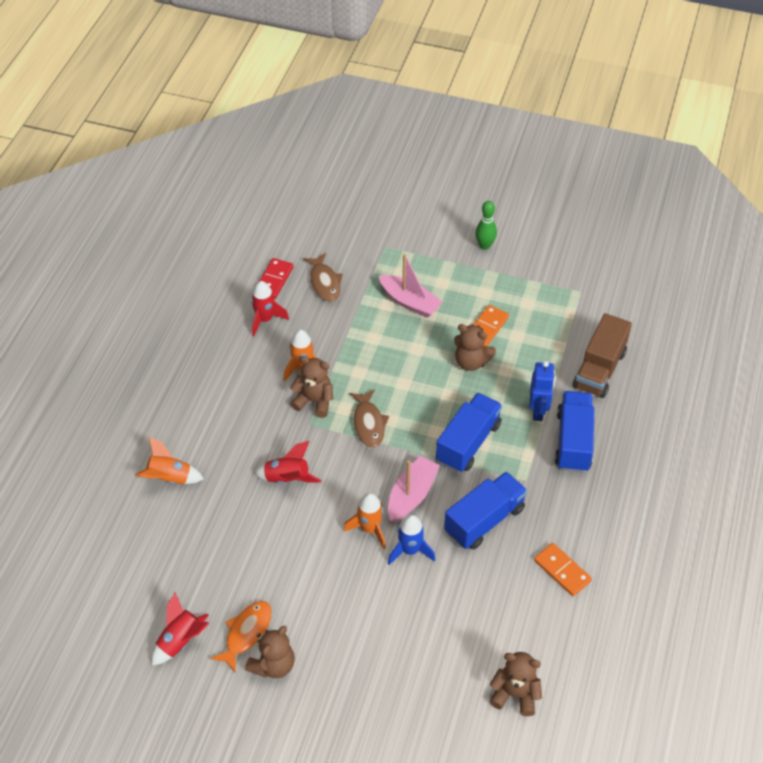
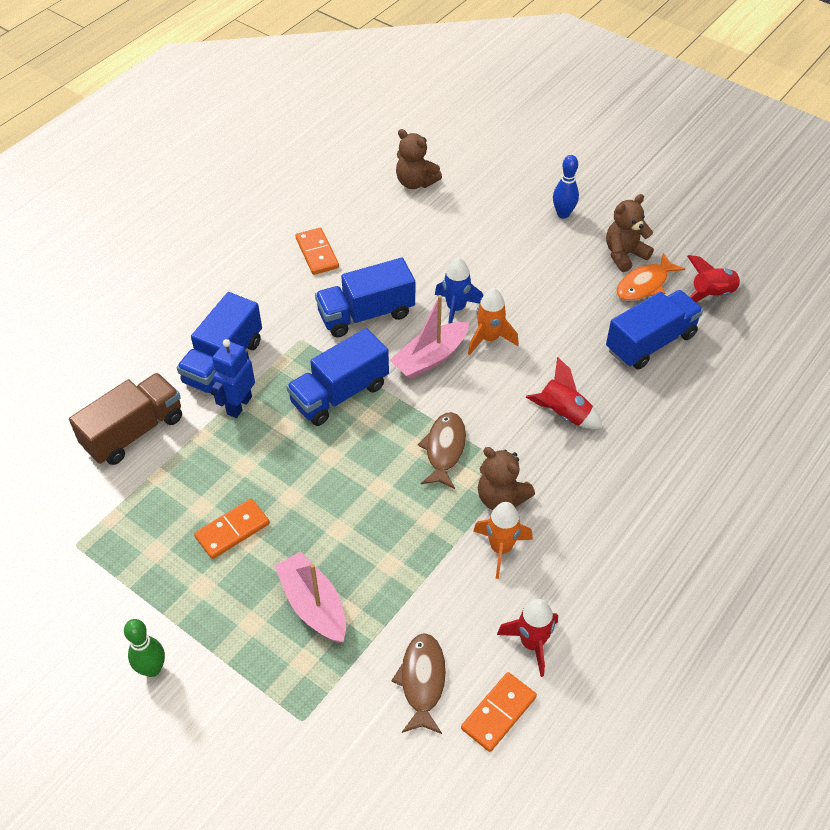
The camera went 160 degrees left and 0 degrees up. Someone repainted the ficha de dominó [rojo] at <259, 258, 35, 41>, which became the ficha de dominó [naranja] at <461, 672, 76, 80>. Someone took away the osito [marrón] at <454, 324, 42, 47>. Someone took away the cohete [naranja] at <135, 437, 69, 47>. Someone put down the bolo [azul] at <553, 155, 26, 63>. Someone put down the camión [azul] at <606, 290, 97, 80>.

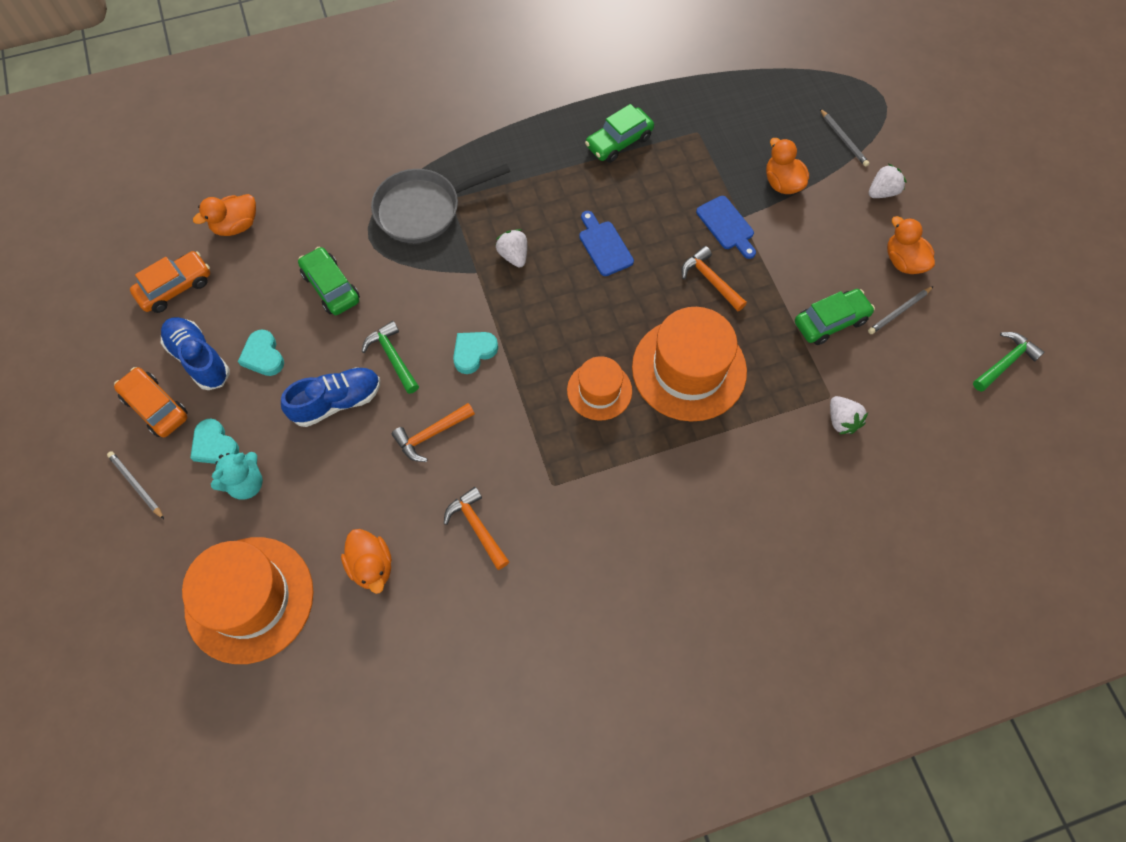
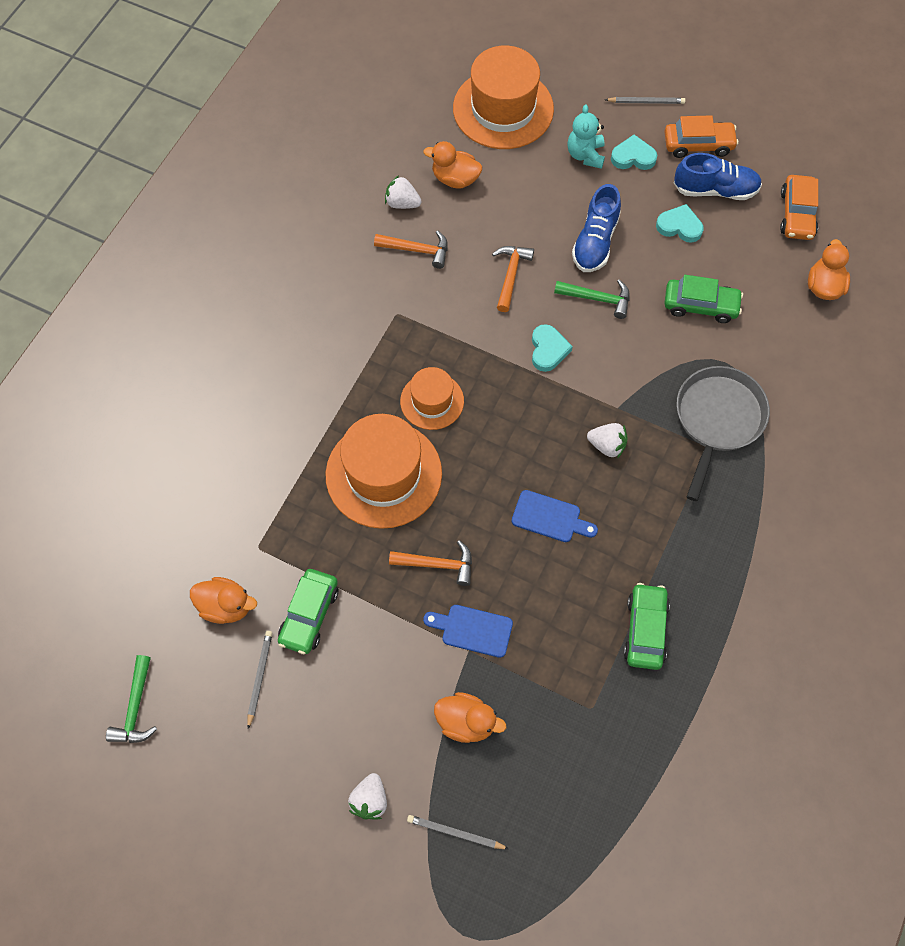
The camera went 135 degrees right and 0 degrees up. Someone carried the pato [naranja] from <887, 216, 48, 58> to <190, 577, 67, 47>. Someone carried the fresa [blanco] from <830, 396, 38, 38> to <385, 176, 36, 33>.

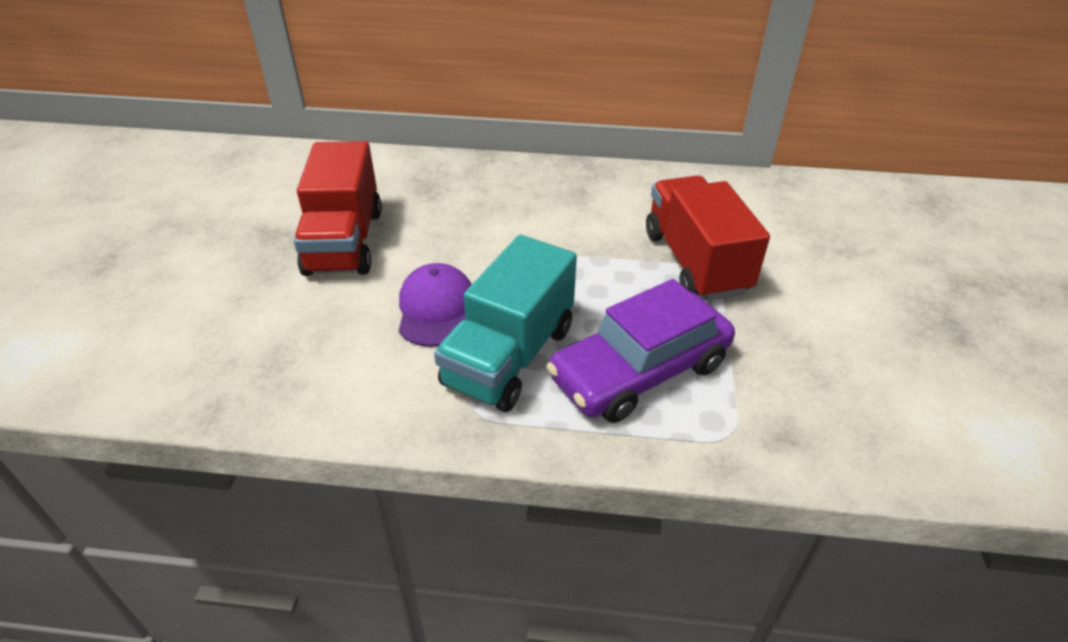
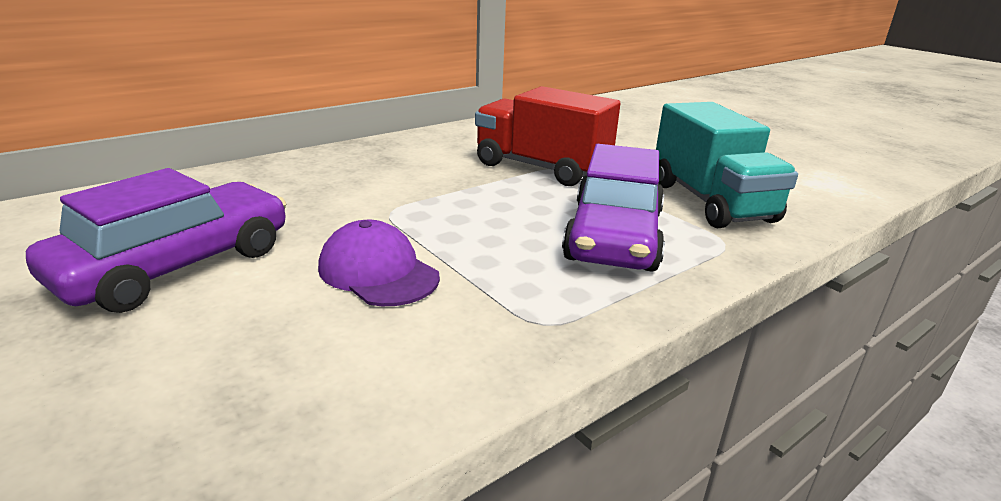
The camera went 45 degrees left and 15 degrees down. Someone swapped the camión [rojo] at <294, 141, 88, 135> for the coche [morado] at <26, 168, 261, 145>. Someone carried the camión [turquesa] from <434, 235, 143, 177> to <656, 102, 142, 127>.

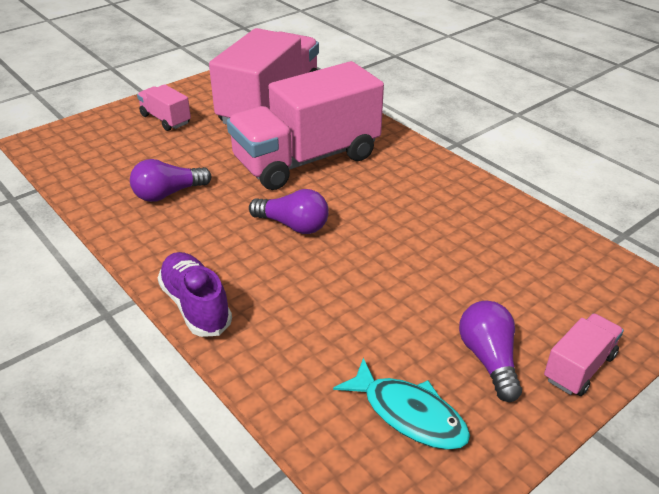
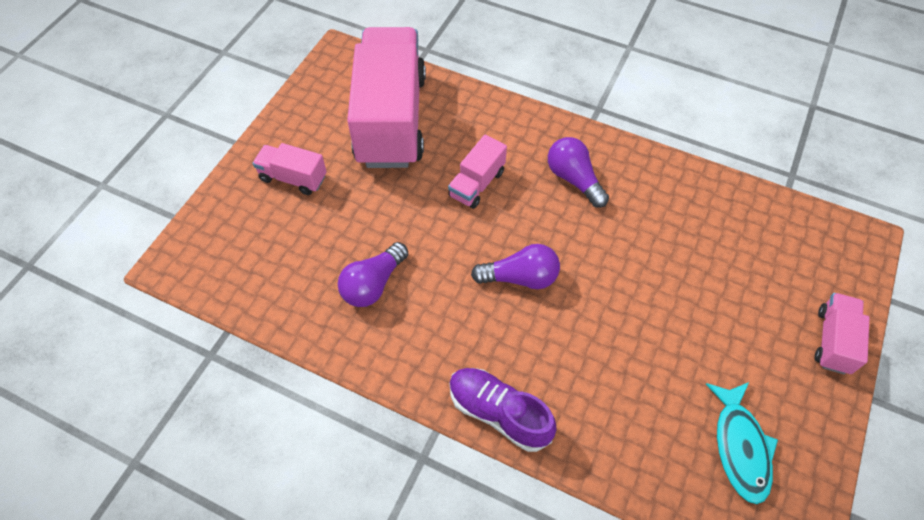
The camera went 25 degrees left and 20 degrees up. Someone scaled the camión [rosa] at <227, 61, 157, 129> by 0.44. Someone carried the bombilla [morado] from <459, 301, 63, 101> to <548, 137, 61, 71>. Someone rotated the pez [turquesa] at <333, 358, 137, 92> by 75 degrees clockwise.

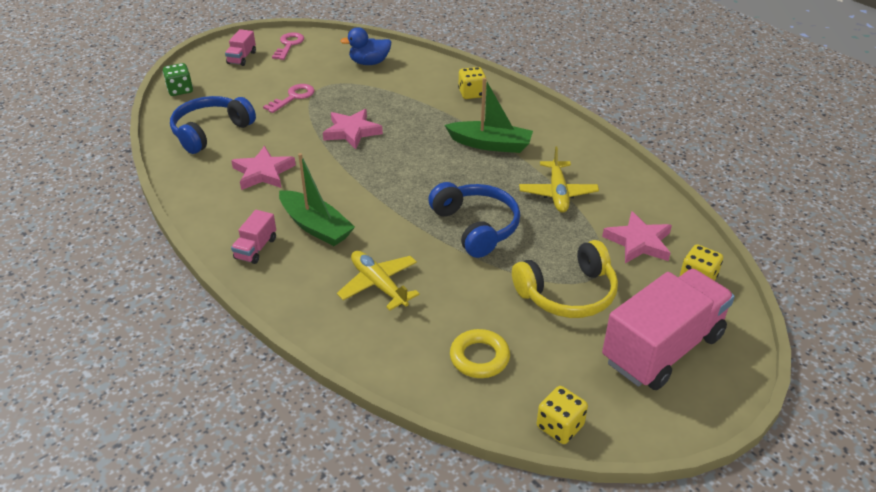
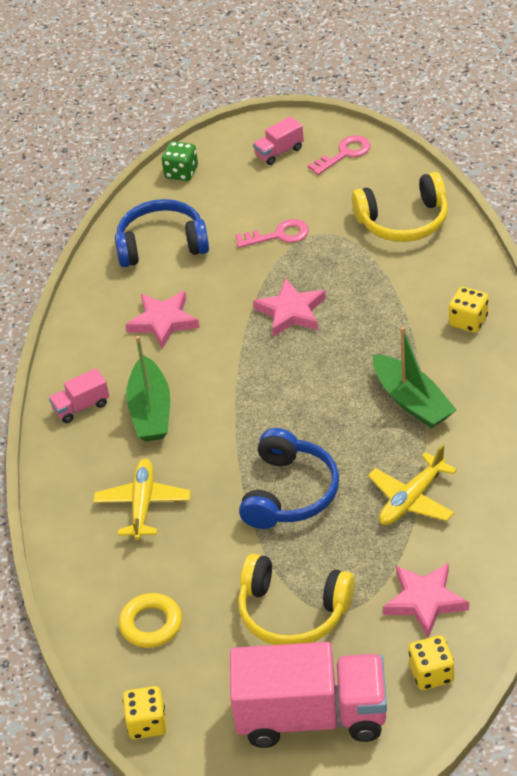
The camera went 45 degrees right and 5 degrees up. Someone swapped the pato [azul] at <340, 27, 51, 38> for the auriculares [amarillo] at <352, 172, 96, 70>.

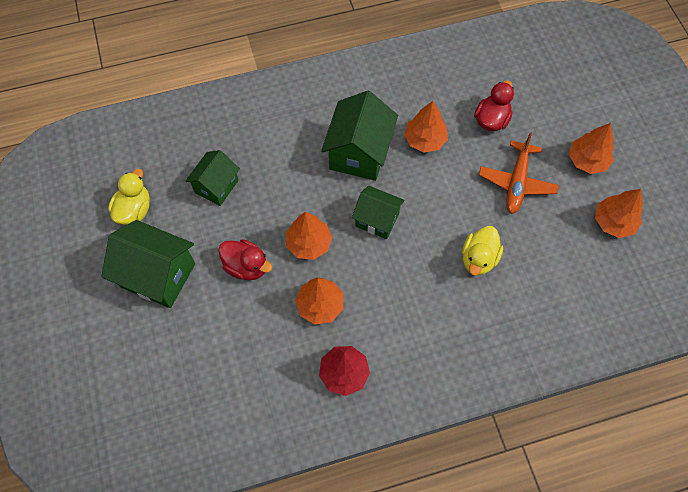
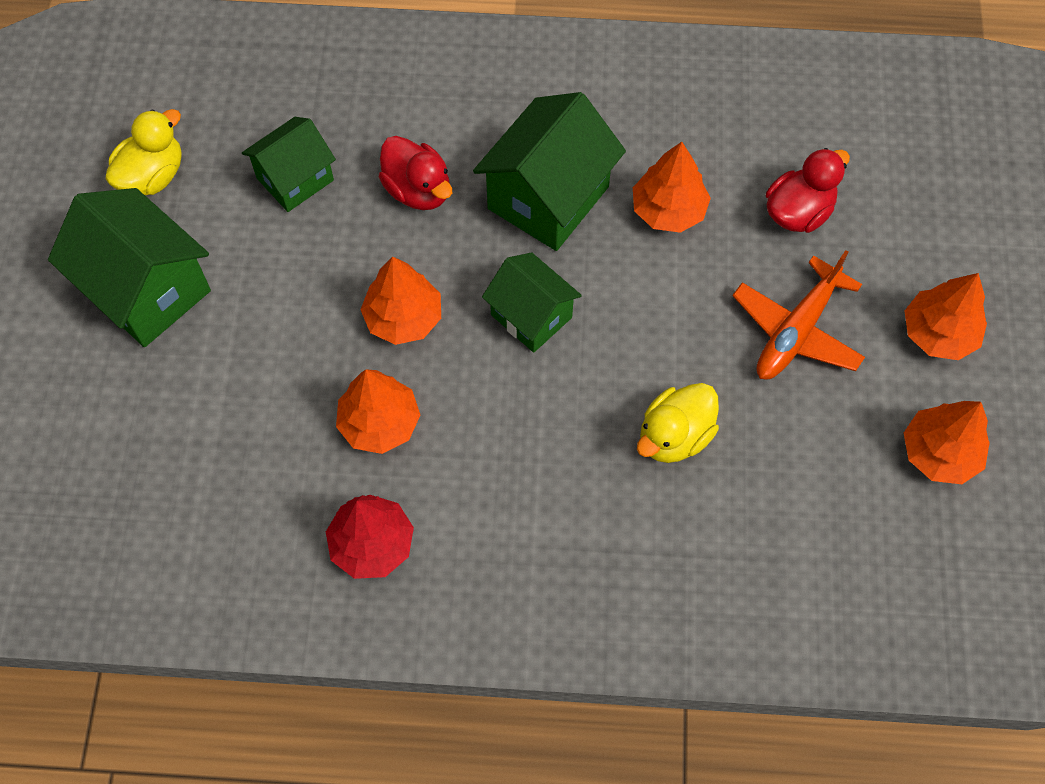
The camera went 20 degrees right and 0 degrees up. Someone carried the pato [rojo] from <218, 239, 54, 41> to <379, 136, 73, 74>.

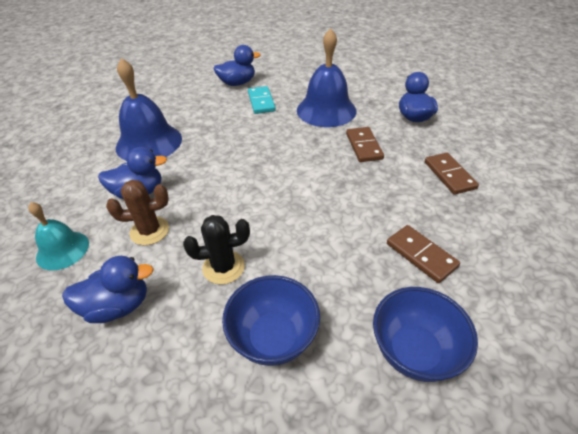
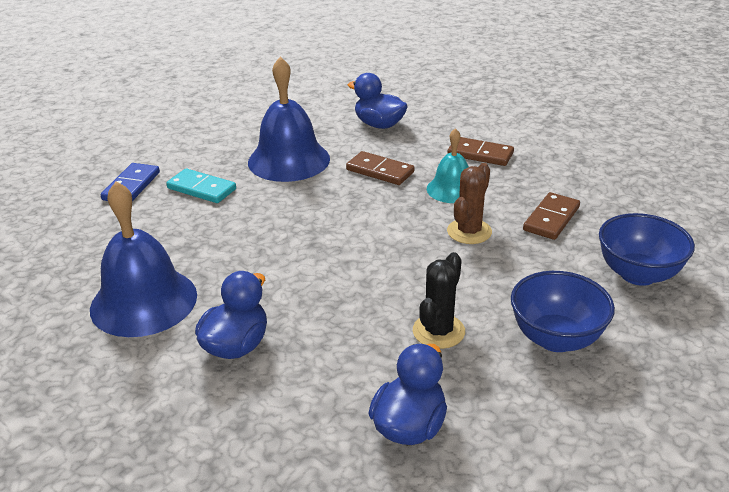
The camera went 50 degrees left and 10 degrees down. Someone swapped the pato [azul] at <213, 45, 48, 41> for the ficha de dominó [azul] at <101, 163, 59, 38>. Someone carried the cactus [marrón] from <106, 180, 63, 65> to <447, 163, 45, 81>. Someone carried the campana [turquesa] from <28, 202, 61, 68> to <427, 128, 42, 75>. Someone rotated the ficha de dominó [marrón] at <387, 225, 73, 58> by 60 degrees counterclockwise.

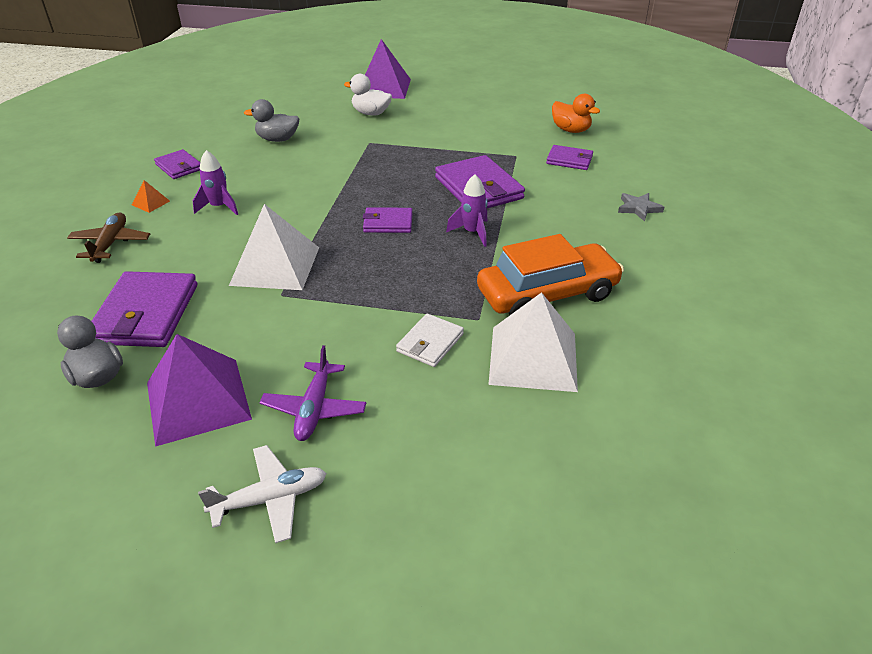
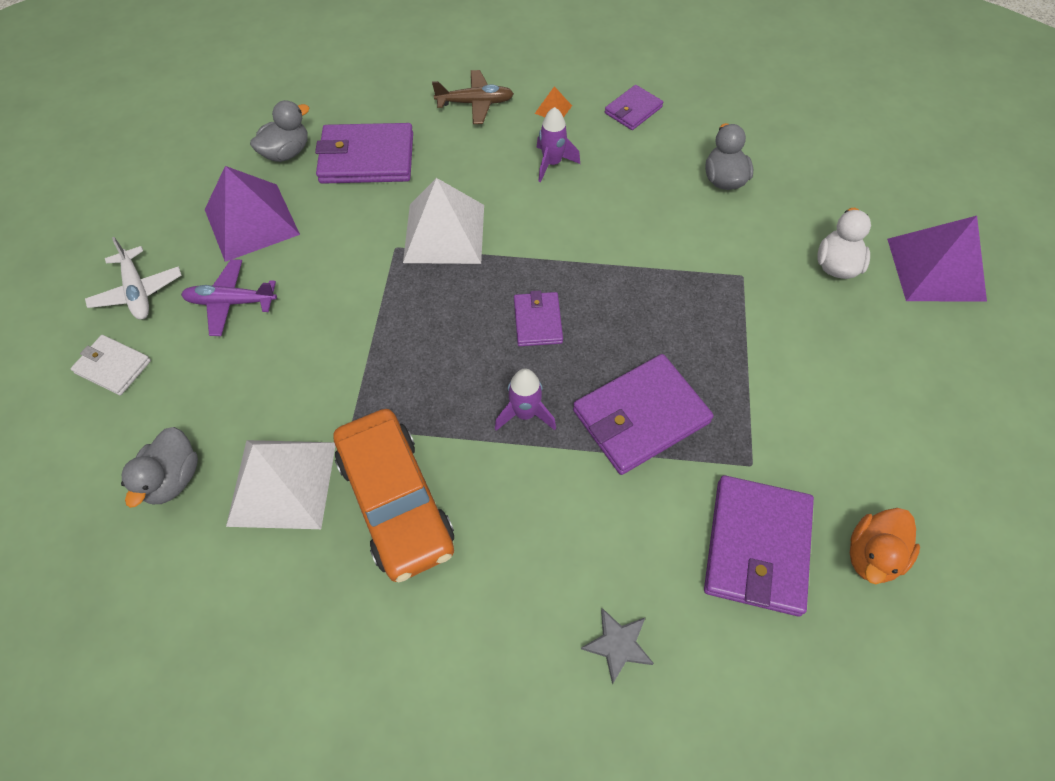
The camera went 85 degrees right and 20 degrees up. Someone scaled the cartera [morado] at <546, 145, 47, 25> by 1.78. Someone carried the cartera [blanco] from <396, 314, 68, 53> to <71, 335, 80, 60>. Someone put down the pato [gris] at <121, 427, 77, 81>.

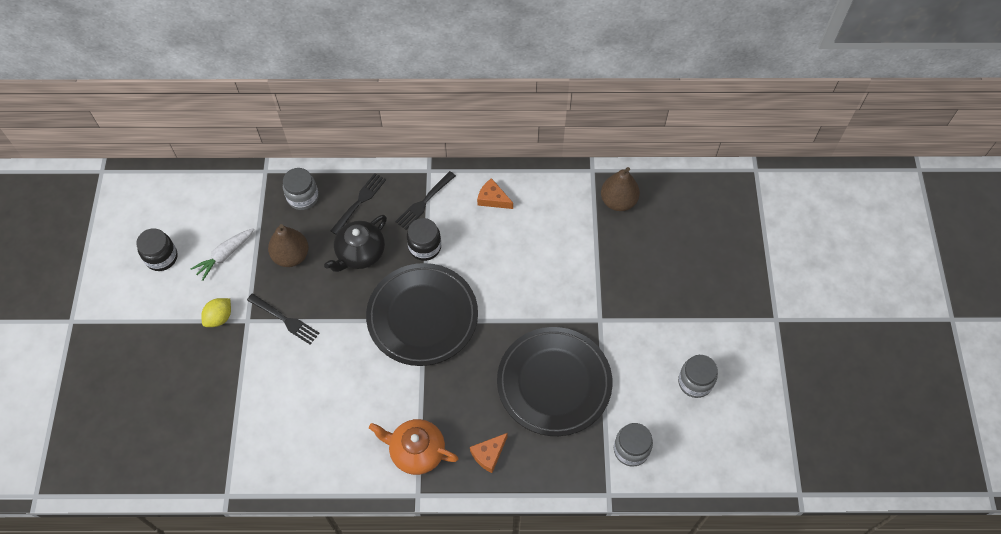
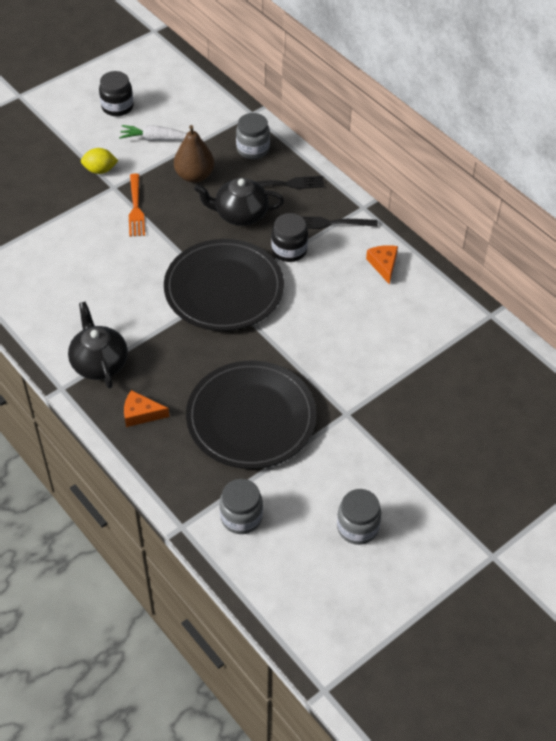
The camera went 50 degrees right and 10 degrees down. Someone took away the pera [marrón] at <601, 167, 39, 44>. Someone repainted the tenedor [negro] at <247, 293, 72, 52>, which became the tenedor [naranja] at <129, 174, 16, 63>. Someone repainted the tetera [naranja] at <369, 419, 89, 56>, which became the tetera [negro] at <68, 302, 60, 86>.

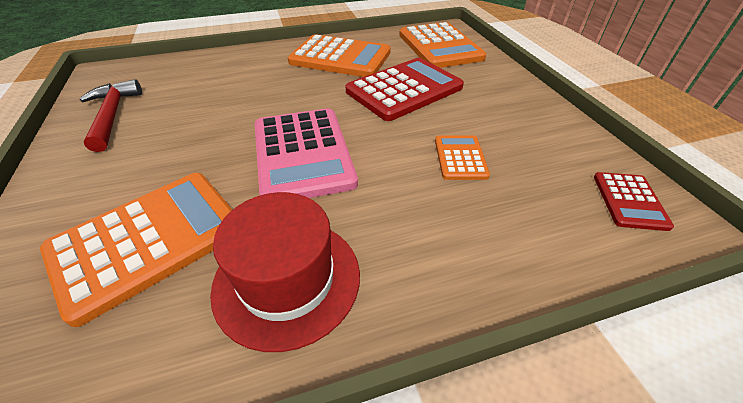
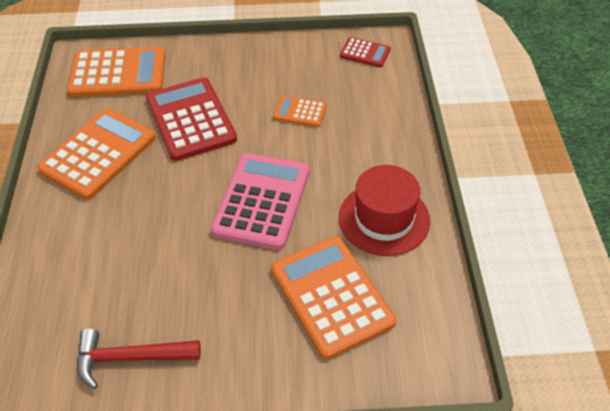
The camera went 75 degrees left and 5 degrees up. Someone rotated the calculadora [rosa] at <255, 108, 103, 90> by 75 degrees counterclockwise.

